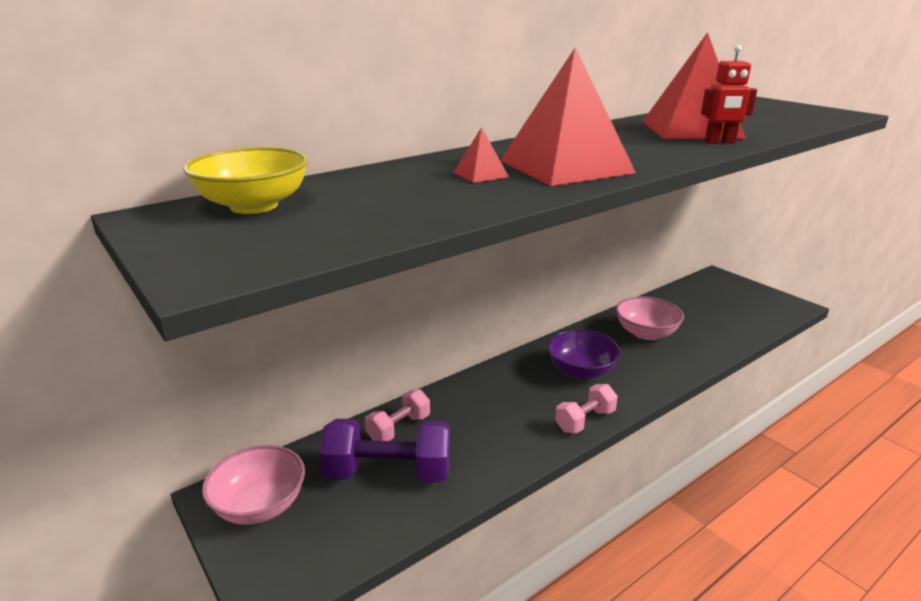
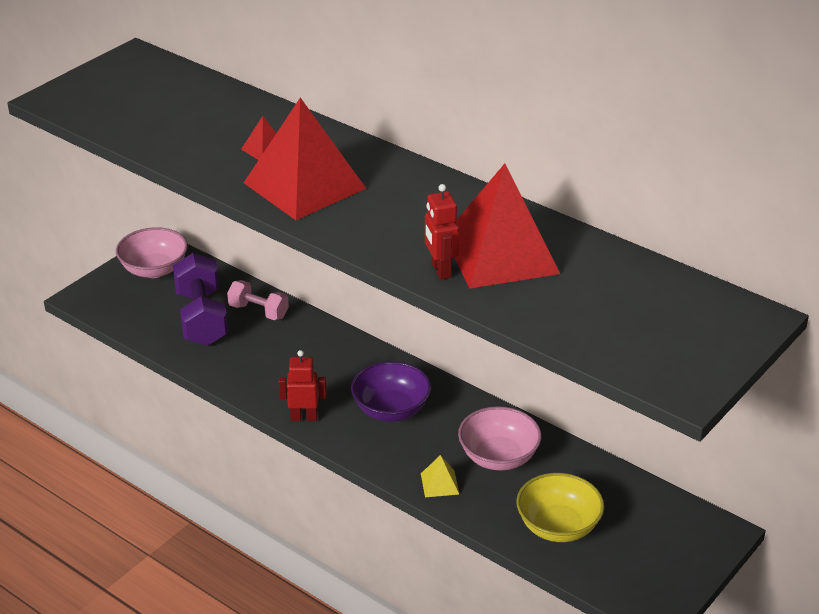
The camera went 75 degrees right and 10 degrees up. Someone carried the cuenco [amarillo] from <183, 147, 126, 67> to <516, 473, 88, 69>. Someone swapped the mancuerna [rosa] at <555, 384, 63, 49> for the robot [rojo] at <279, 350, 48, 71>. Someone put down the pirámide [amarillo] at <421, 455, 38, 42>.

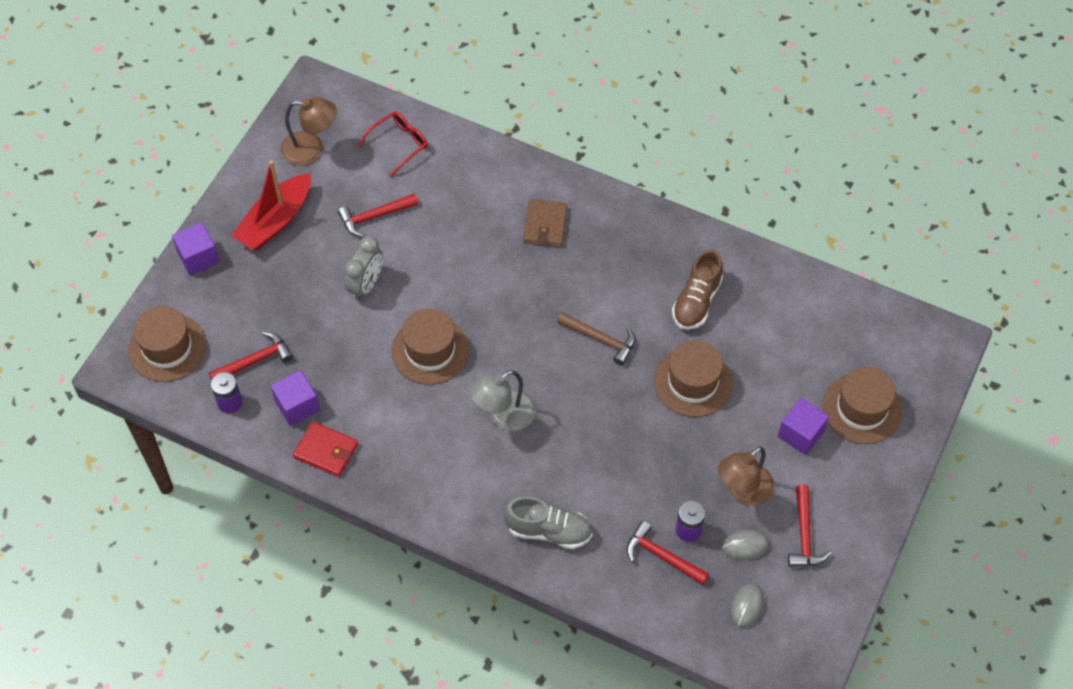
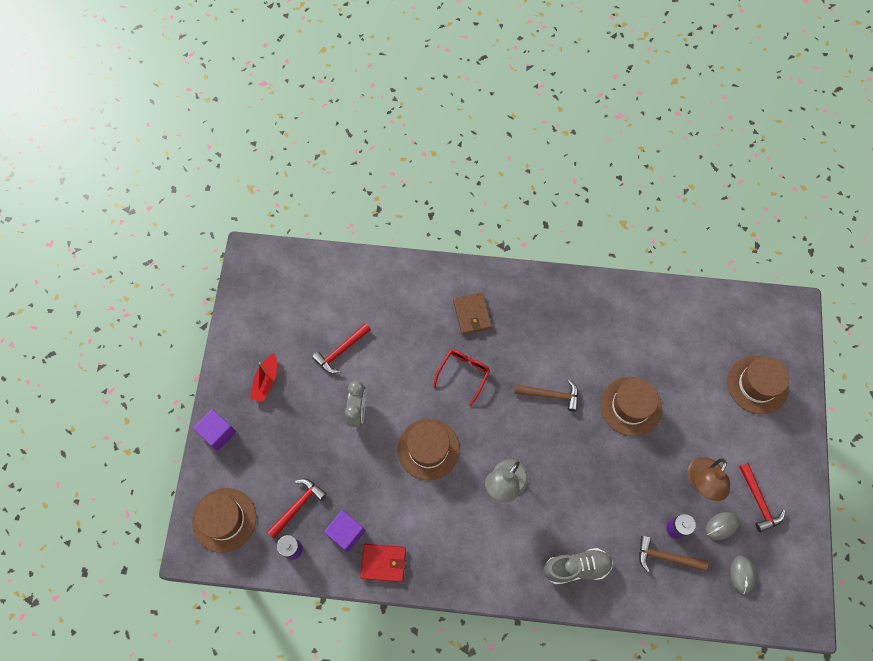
The camera went 20 degrees left and 10 degrees up. Someone took away the lámpara [marrón] at <281, 97, 56, 69>. Someone carried the gafas [rojo] from <358, 111, 70, 66> to <433, 350, 57, 56>. Someone scaled the barco [rojo] at <231, 160, 80, 90> by 0.60. Someone took away the zapato [marrón] at <672, 250, 51, 80>. Someone took away the cubo [morado] at <778, 398, 51, 57>. Someone repainted the martillo [rojo] at <626, 521, 83, 64>, which became the martillo [marrón] at <639, 536, 69, 36>.

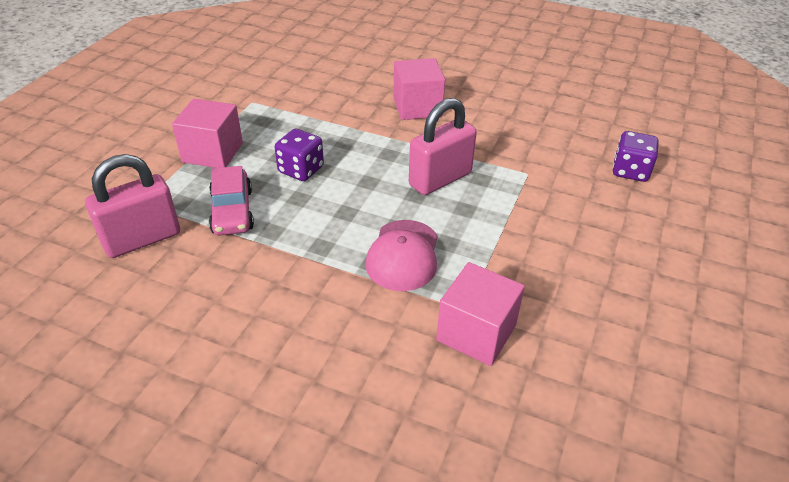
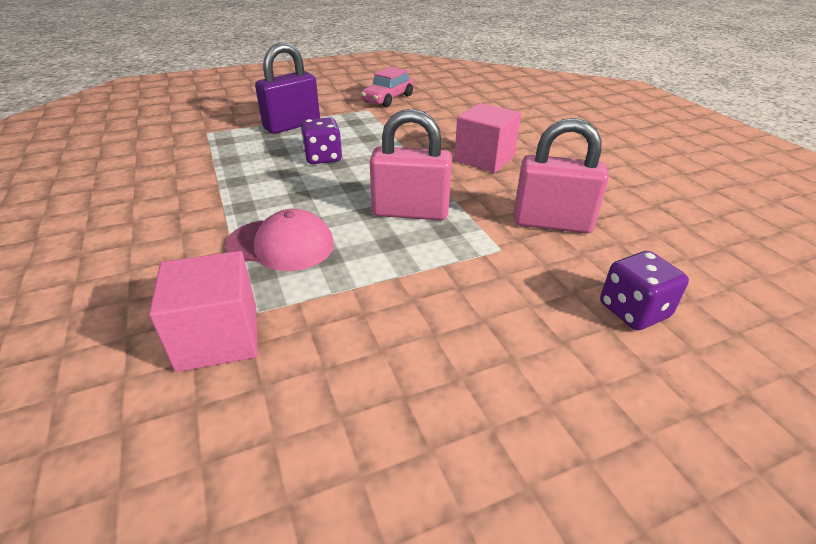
The camera went 45 degrees right and 5 degrees down. Someone swapped the cubo [rosa] at <172, 99, 71, 69> for the candado [morado] at <255, 43, 65, 91>. Someone carried the candado [rosa] from <85, 154, 95, 104> to <513, 118, 96, 115>. Someone carried the coche [rosa] from <209, 166, 45, 69> to <361, 67, 53, 40>. Someone rotated the gorra [rosa] at <365, 220, 73, 71> by 135 degrees counterclockwise.

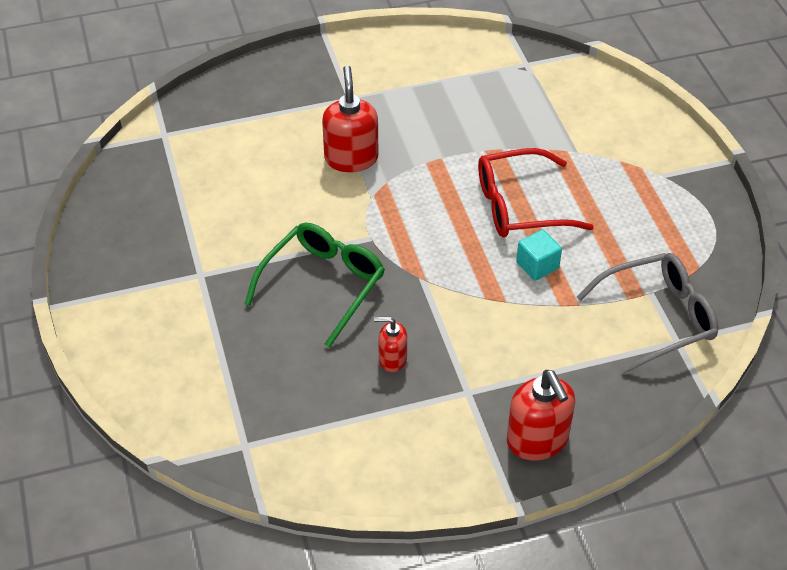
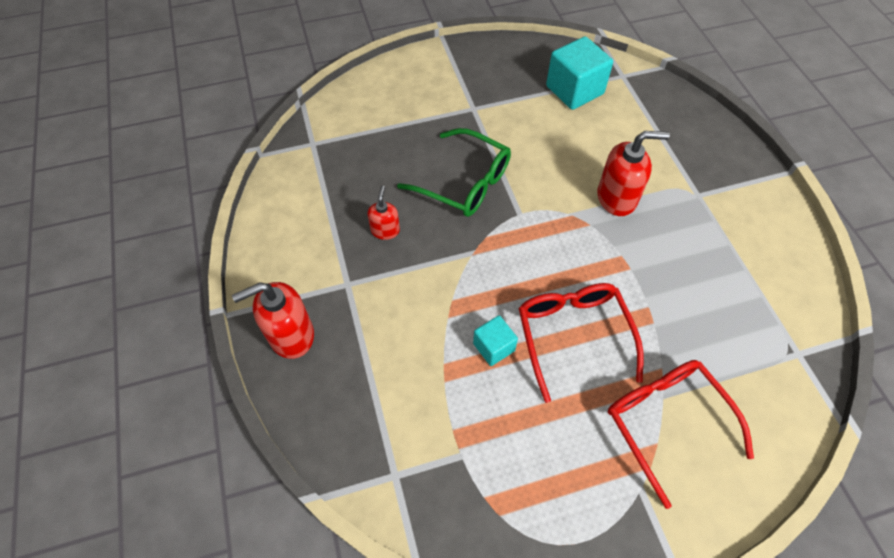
The camera went 90 degrees right and 10 degrees up. Someone took away the gafas [gris] at <577, 253, 141, 121>. Someone put down the cubo [turquesa] at <546, 36, 67, 74>. Someone put down the gafas [rojo] at <608, 360, 146, 149>.

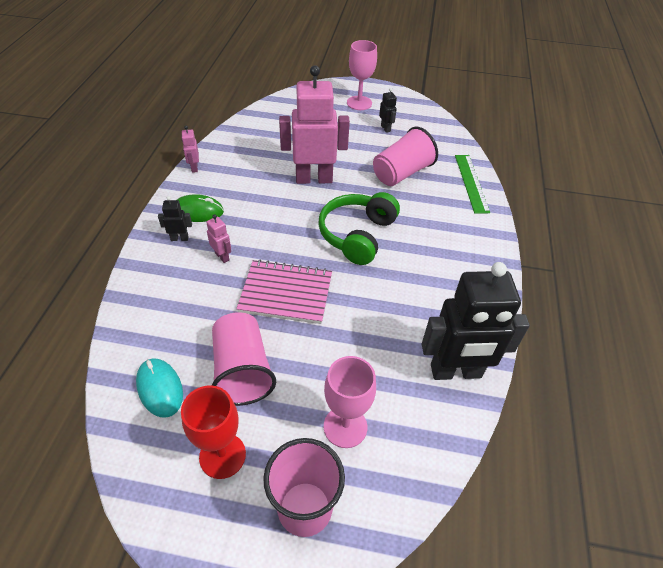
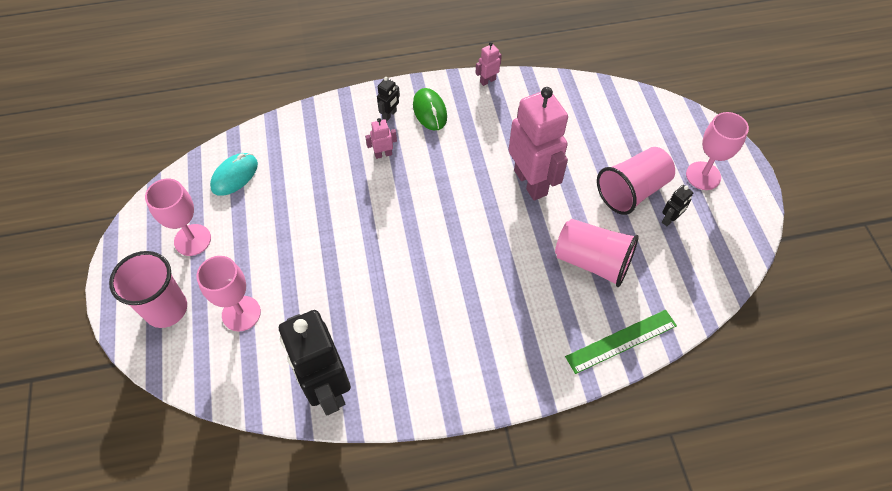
The camera went 70 degrees right and 10 degrees up. Someone took away the auriculares [verde] at <318, 192, 82, 73>. Someone rotated the robot [negro] at <158, 196, 34, 45> by 60 degrees clockwise. Someone rotated the robot [rosa] at <206, 214, 25, 49> by 135 degrees counterclockwise. Someone took away the cuaderno [rosa] at <236, 260, 96, 64>. Someone carried the vaso [rosa] from <212, 312, 64, 94> to <597, 147, 78, 68>. Someone repainted the copa [rojo] at <181, 385, 65, 94>, which became the copa [rosa] at <145, 179, 66, 77>.

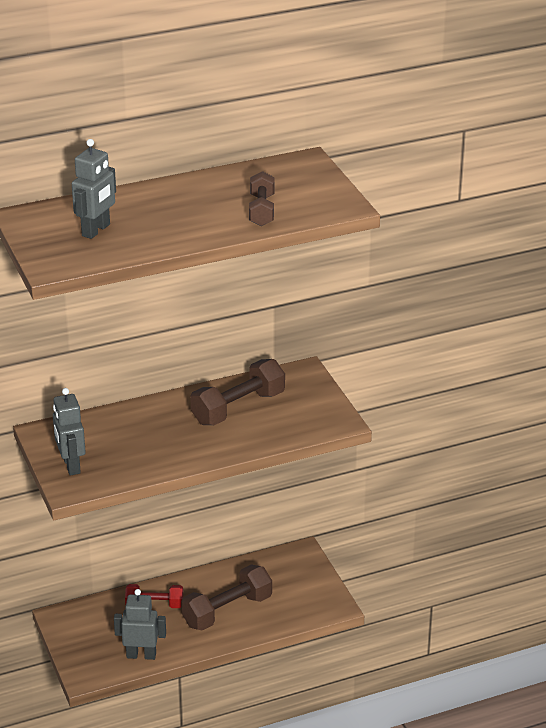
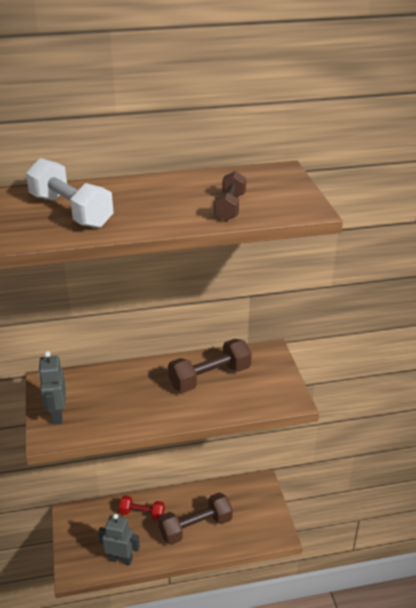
The camera went 10 degrees right and 0 degrees up. Someone swapped the robot [gris] at <72, 139, 44, 100> for the mancuerna [blanco] at <26, 158, 88, 70>.

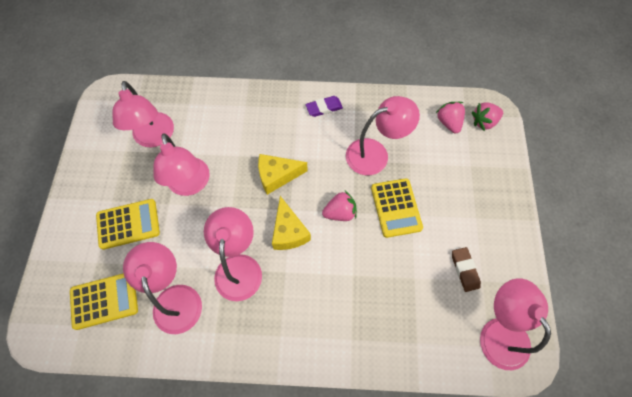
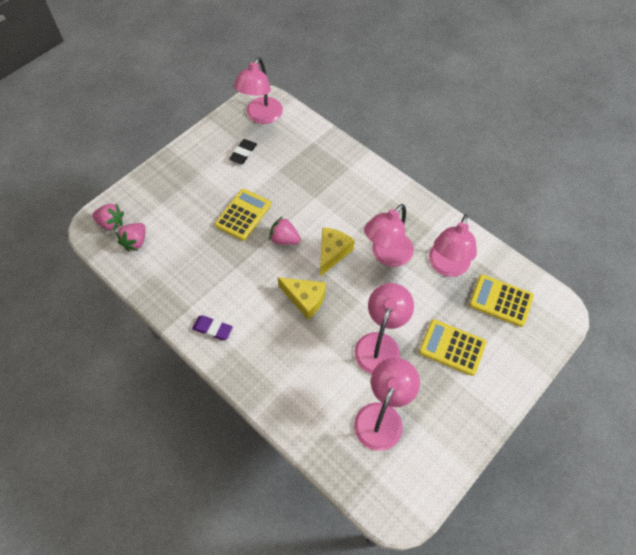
The camera went 140 degrees left and 5 degrees down. Someone took away the lámpara [rosa] at <346, 96, 74, 79>. Someone repainted the goma de borrar [marrón] at <452, 247, 29, 45>, which became the goma de borrar [negro] at <229, 139, 28, 25>.

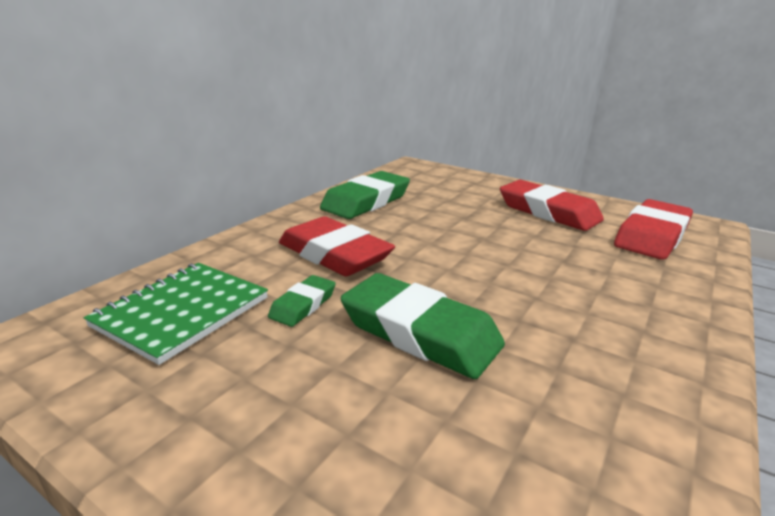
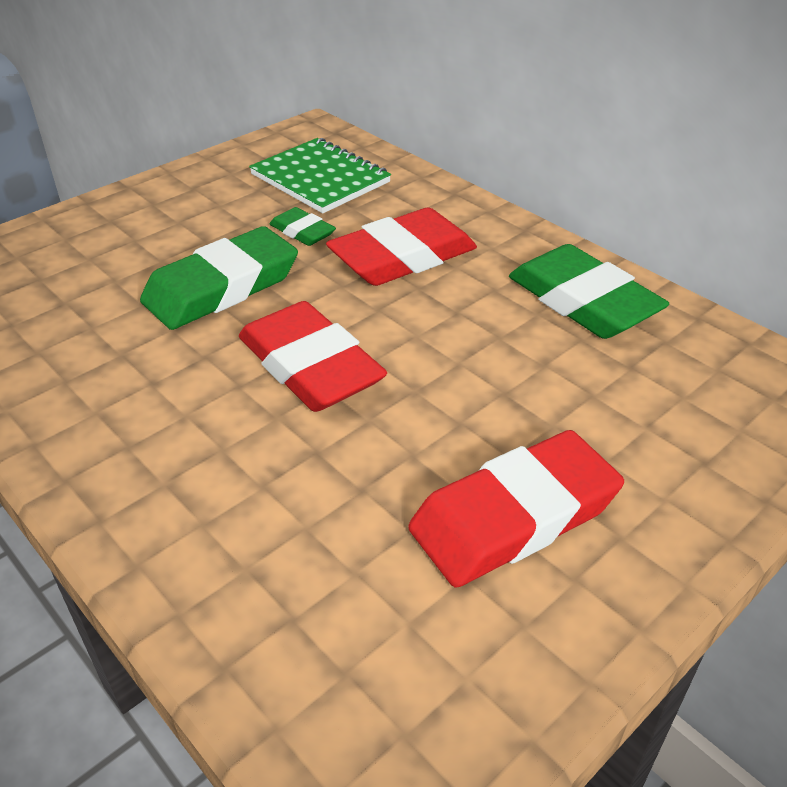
The camera went 105 degrees right and 15 degrees up. Someone carried the goma de borrar [rojo] from <614, 199, 79, 61> to <239, 301, 148, 111>.

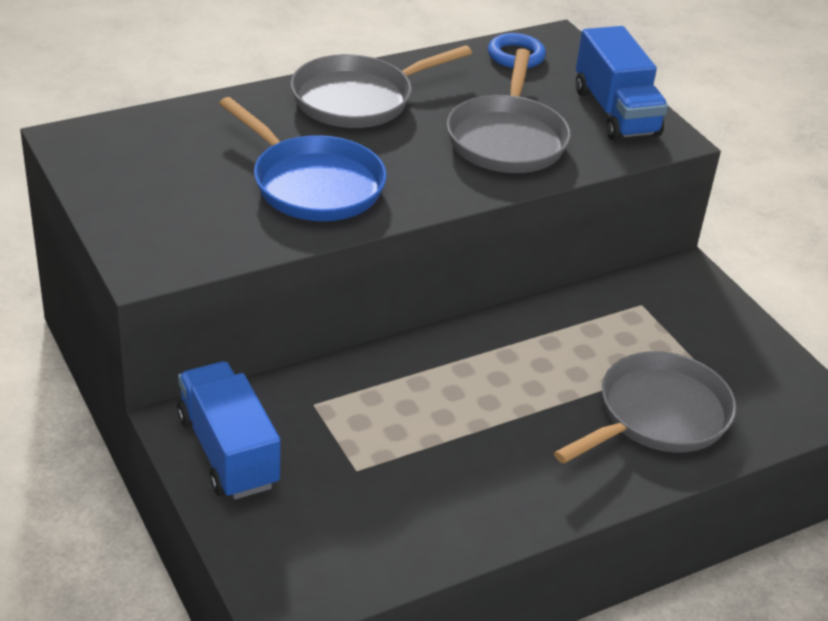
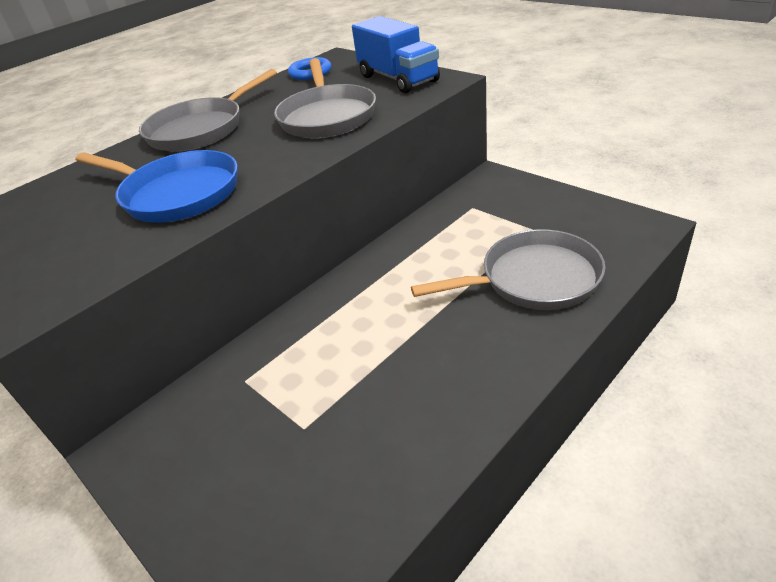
The camera went 10 degrees left and 0 degrees up. Someone rotated the sartén [gris] at <554, 351, 182, 113> by 45 degrees clockwise. Someone took away the camión [azul] at <177, 361, 104, 138>.

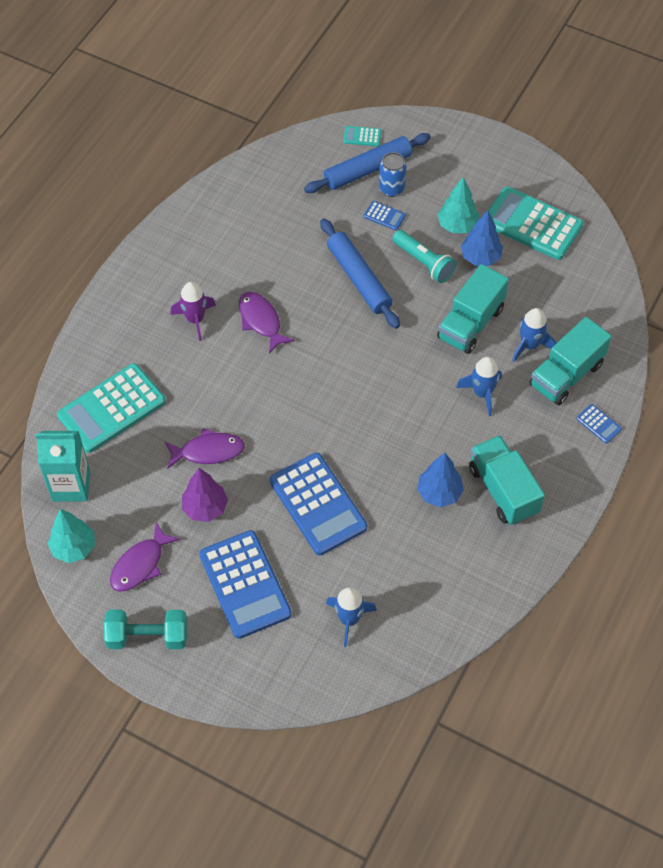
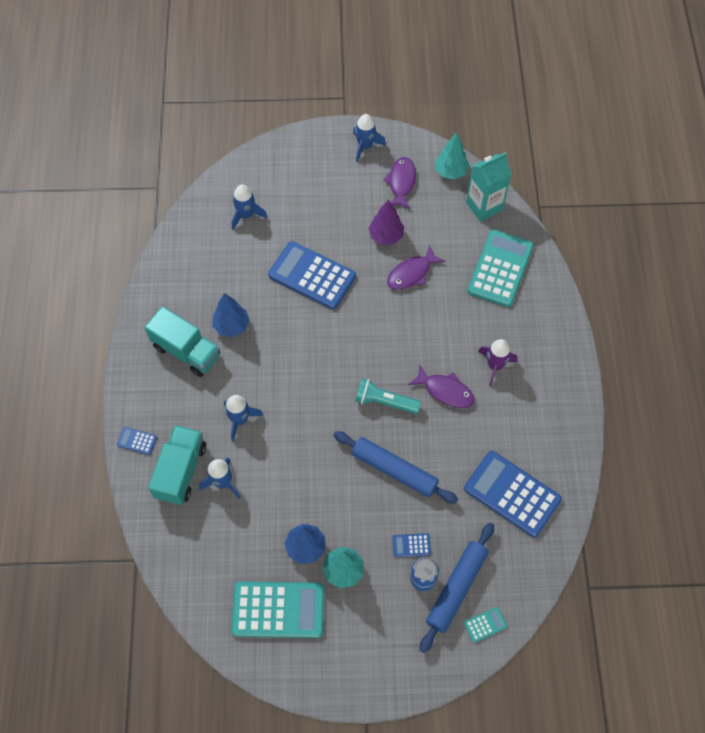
The camera went 150 degrees right and 5 degrees up. Someone carried the lámpara de mano [turquesa] from <392, 230, 64, 53> to <355, 378, 66, 36>. Someone took away the camión [turquesa] at <437, 264, 72, 90>. Someone carried the calculadora [azul] from <199, 530, 93, 109> to <464, 451, 98, 86>. Someone swapped the mancuerna [turquesa] at <104, 610, 83, 39> for the cohete [azul] at <353, 114, 33, 48>.

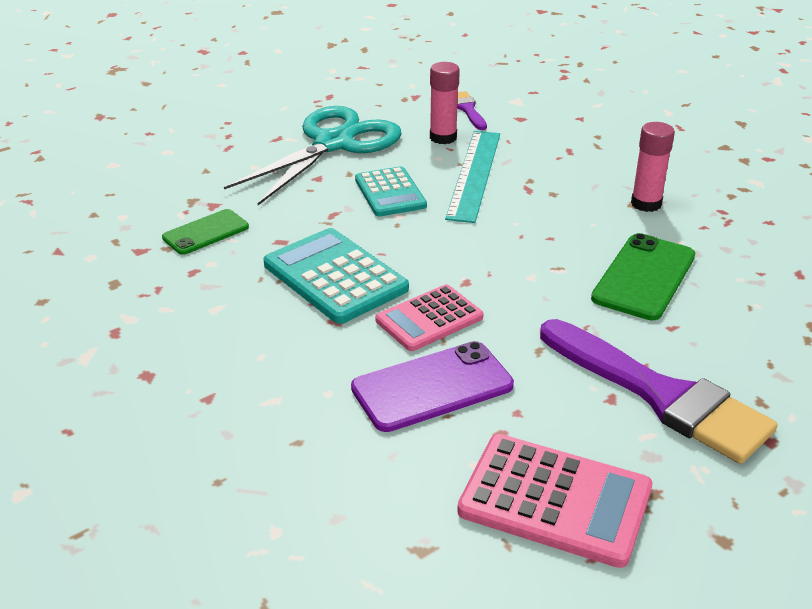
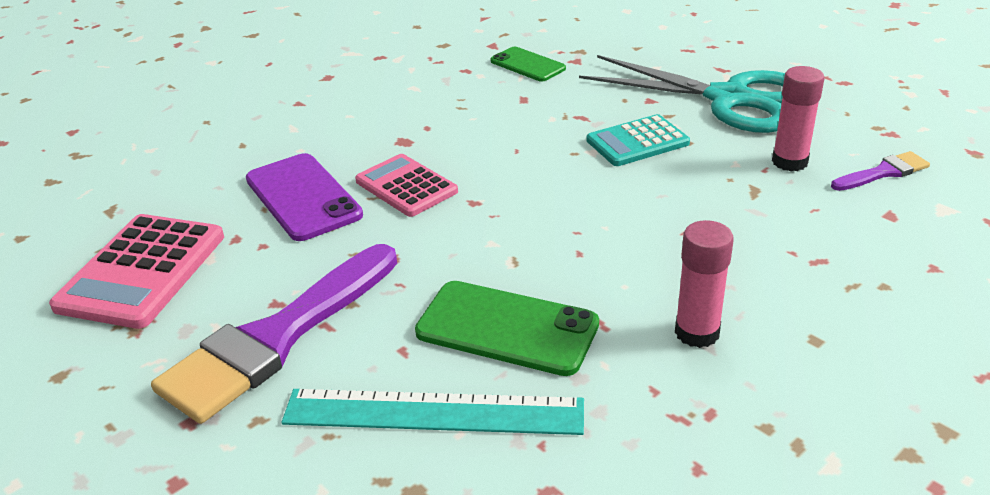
The camera went 85 degrees right and 0 degrees up. Someone carried the regla [turquesa] from <445, 131, 55, 92> to <281, 389, 303, 46>. Someone took away the calculadora [turquesa] at <264, 228, 145, 96>.

